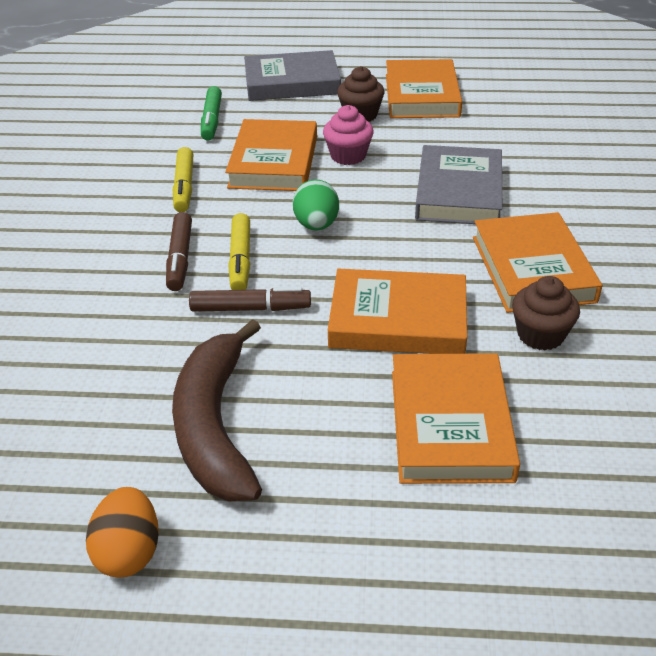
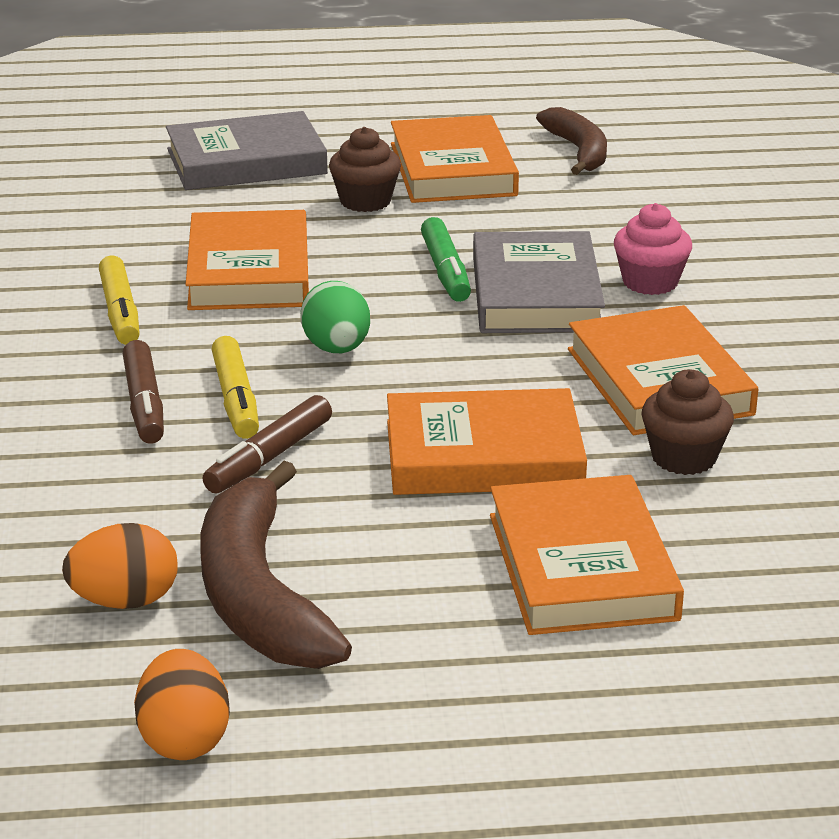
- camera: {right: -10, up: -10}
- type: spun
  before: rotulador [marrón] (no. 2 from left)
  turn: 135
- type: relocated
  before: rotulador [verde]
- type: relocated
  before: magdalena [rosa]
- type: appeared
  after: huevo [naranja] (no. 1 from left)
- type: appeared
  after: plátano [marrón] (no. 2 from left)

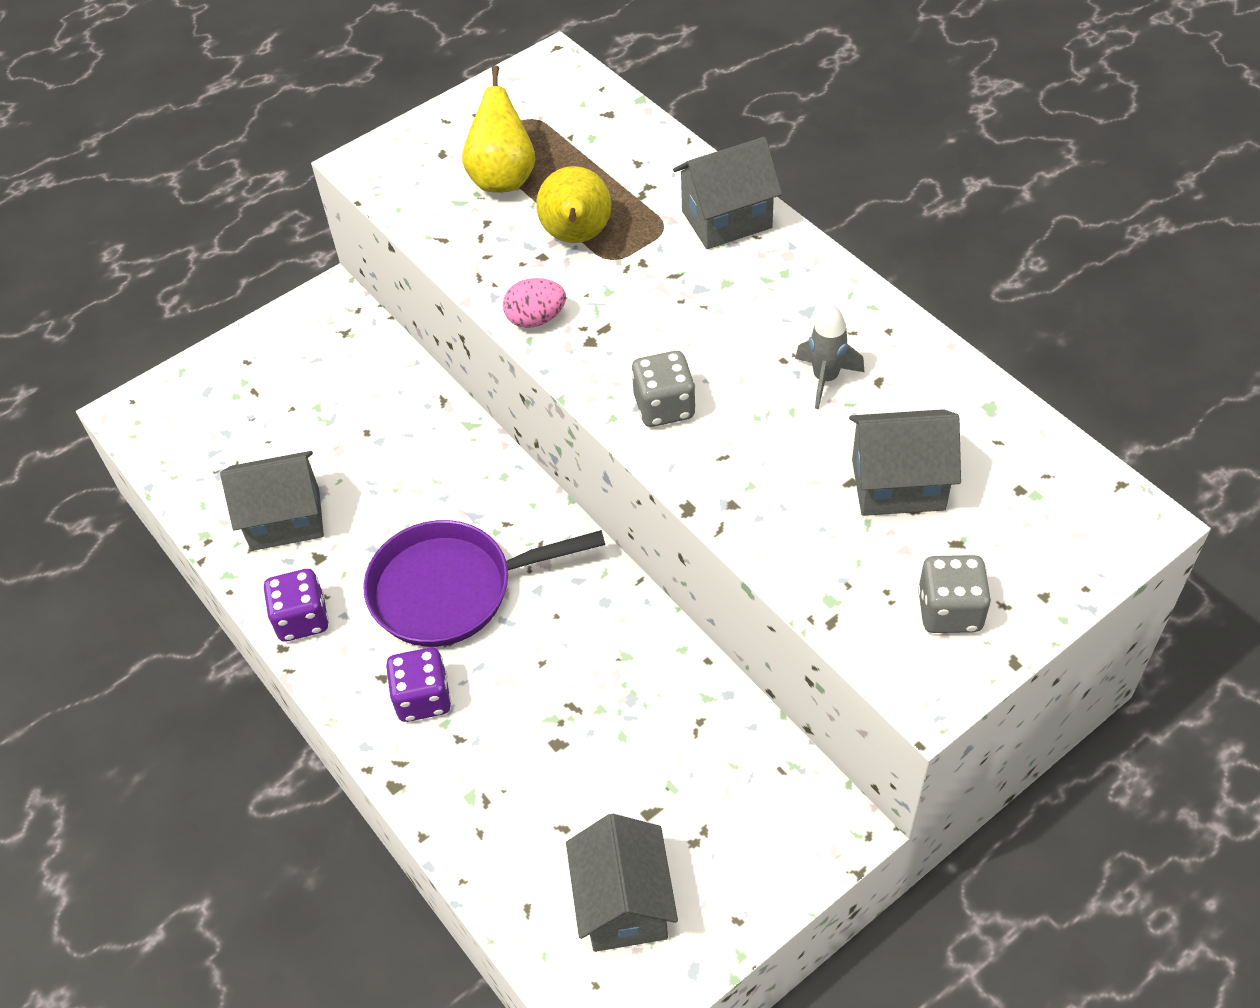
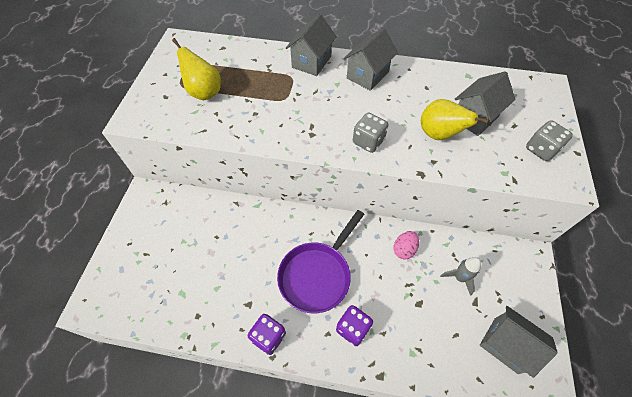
- camera: {right: -45, up: 5}
- type: relocated
  before: casa [gris] (no. 1 from left in the first image)
  after: casa [gris] (no. 2 from left)
- type: relocated
  before: huevo [rosa]
- type: relocated
  before: pera [amarillo] (no. 2 from left)
- type: relocated
  before: cohete [gris]

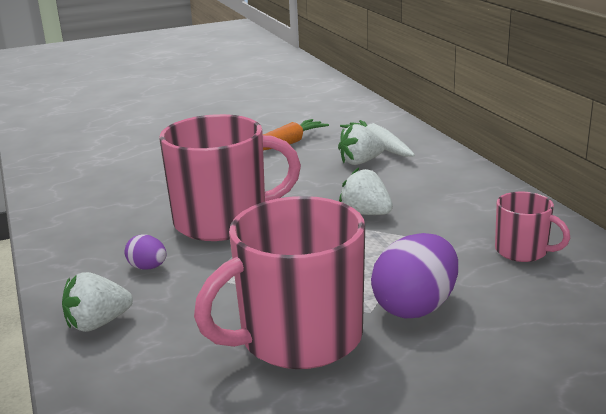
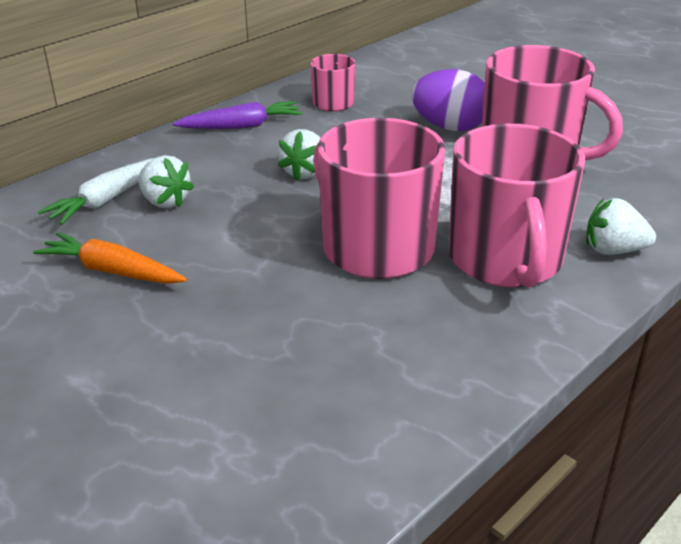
- camera: {right: -115, up: 10}
- type: spun
  before: fresa [blanco] (no. 1 from left in the first image)
  turn: 150
- type: exchanged
  before: huevo [morado] (no. 1 from left)
  after: taza [rosa] (no. 3 from left)
- type: appeared
  after: zanahoria [morado]

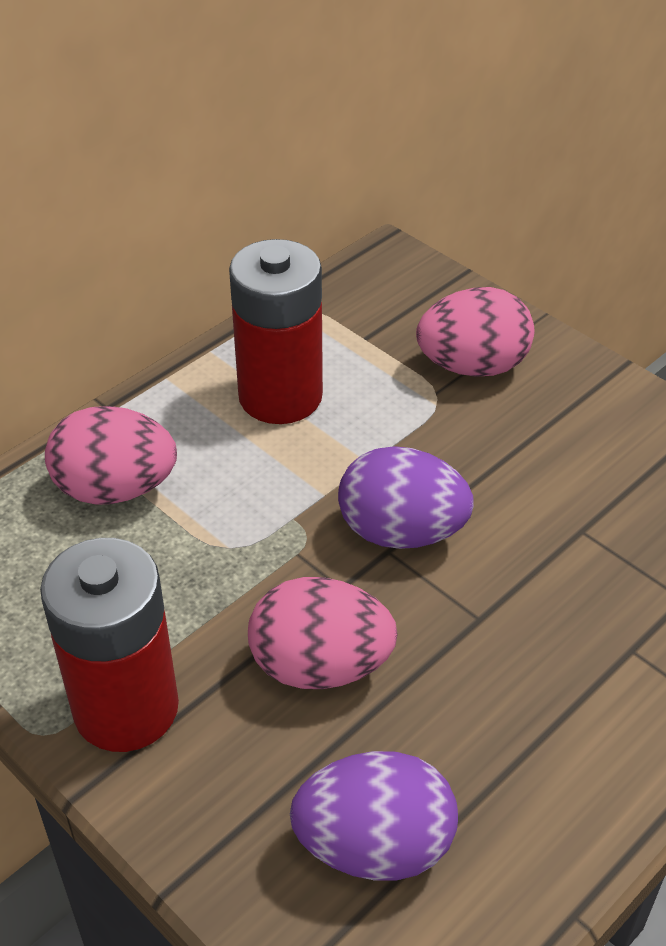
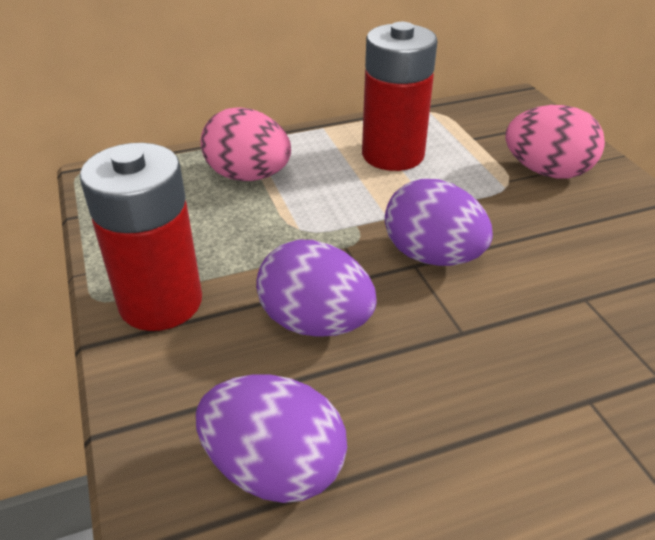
- camera: {right: 25, up: -5}
- type: colour
  before: huevo [rosa] (no. 2 from left)
  after: huevo [morado] (no. 2 from left)

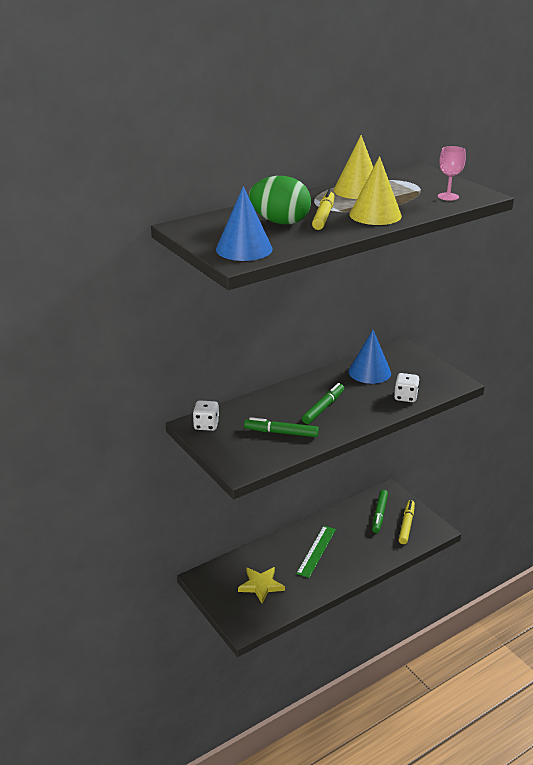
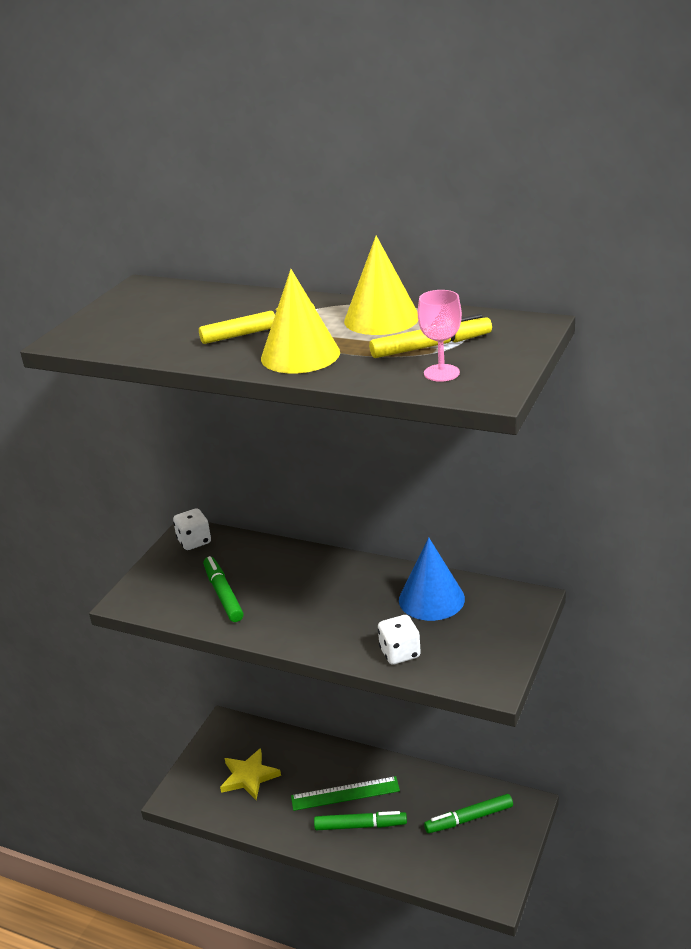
- camera: {right: 60, up: 0}
- type: missing
  before: cono [azul] (no. 1 from left)
- type: missing
  before: huevo [verde]
- type: relocated
  before: rotulador [verde] (no. 2 from left)
- type: relocated
  before: rotulador [amarillo] (no. 2 from left)

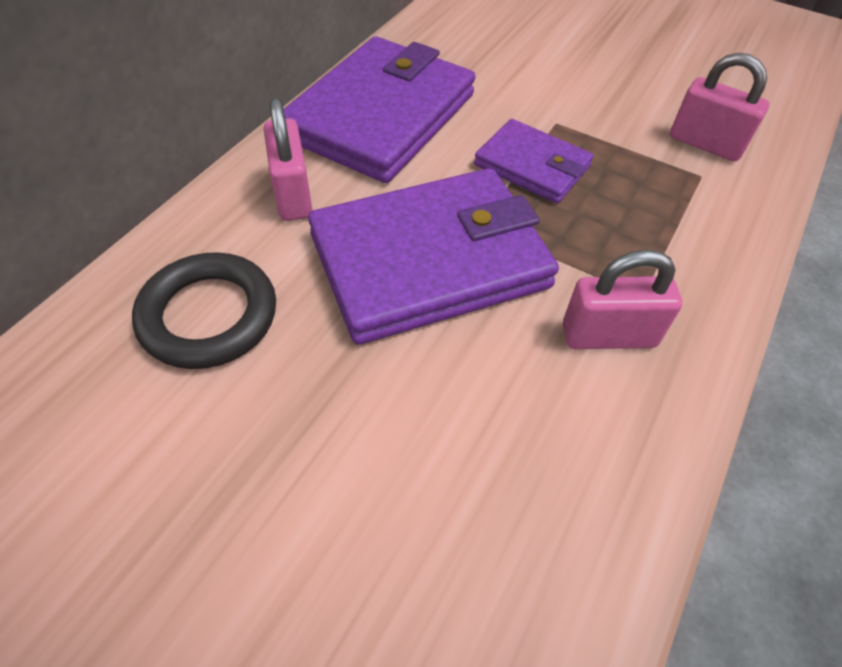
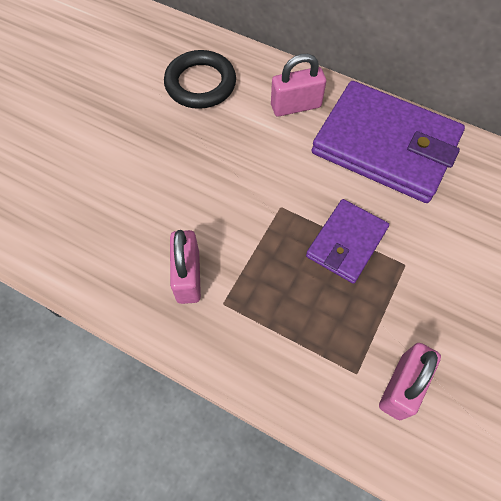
- camera: {right: 90, up: 10}
- type: missing
  before: cartera [morado] (no. 2 from left)

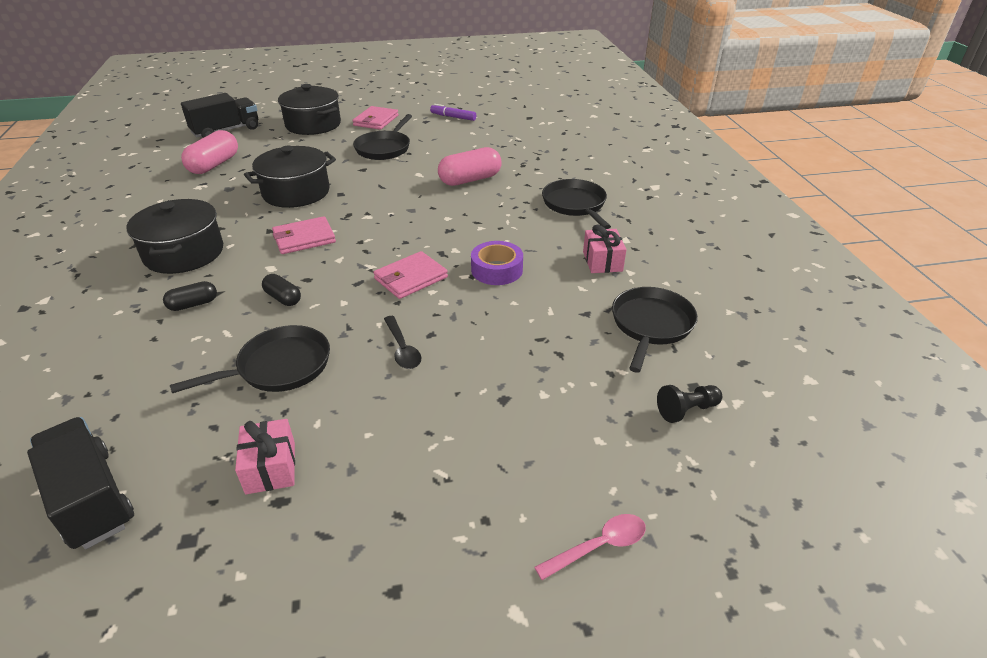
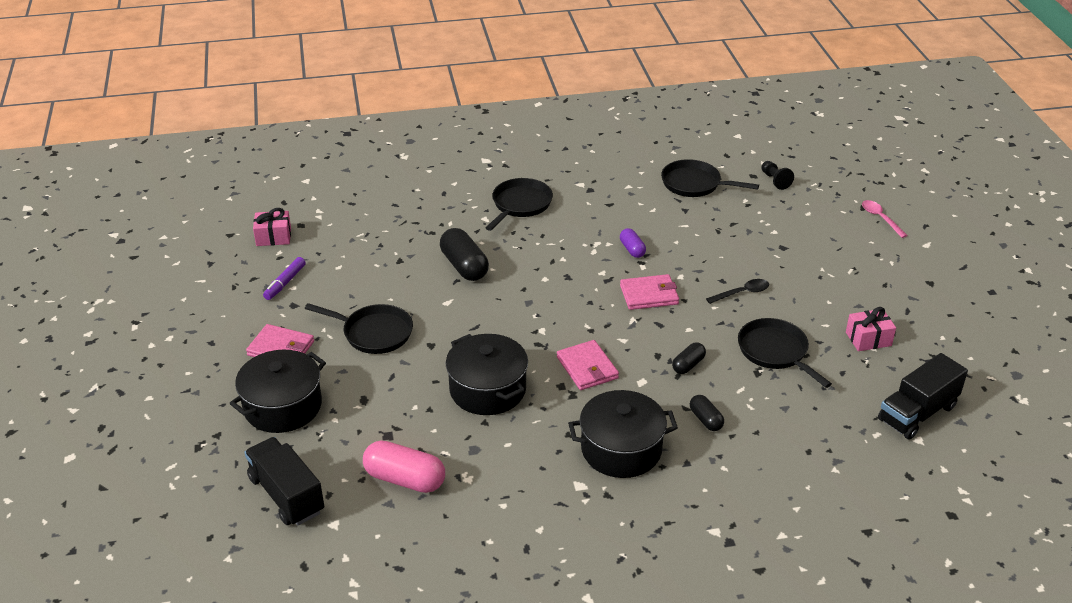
- camera: {right: -90, up: 0}
- type: spun
  before: cartera [rosa] (no. 3 from left)
  turn: -60
- type: colour
  before: cápsula [rosa] (no. 2 from left)
  after: cápsula [negro] (no. 1 from left)
- type: exchanged
  before: cinta adhesiva [morado]
  after: cápsula [morado]
- type: spun
  before: sartén [negro] (no. 3 from left in the first image)
  turn: 135
- type: relocated
  before: regalo [rosa] (no. 2 from left in the first image)
  after: regalo [rosa] (no. 1 from left)

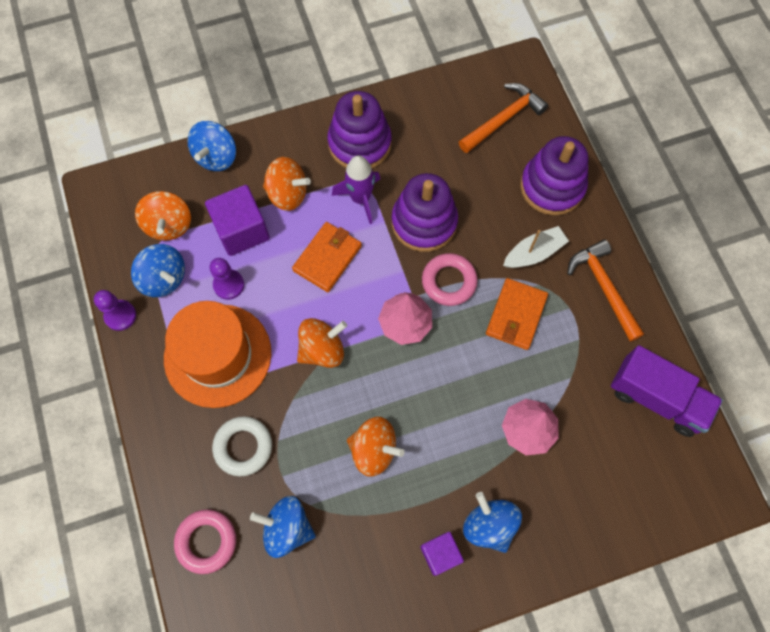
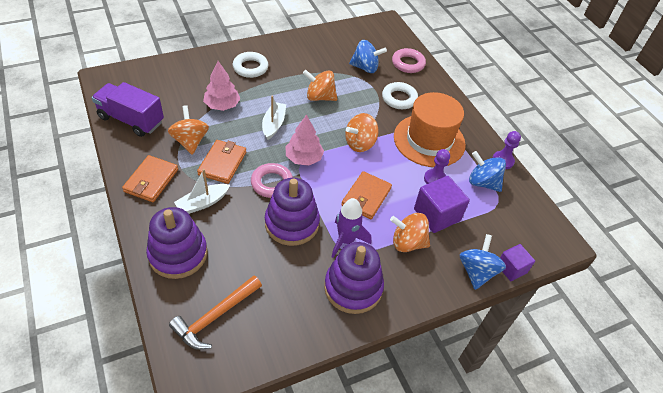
- camera: {right: 170, up: -20}
- type: relocated
  before: peonza [naranja] (no. 1 from left)
- type: relocated
  before: cubo [morado] (no. 2 from left)
- type: exchanged
  before: peonza [azul] (no. 4 from left)
  after: anillo [blanco] (no. 1 from left)
- type: exchanged
  before: martillo [naranja] (no. 2 from left)
  after: cartera [naranja] (no. 1 from left)
- type: appeared
  after: barco [blanco] (no. 2 from left)

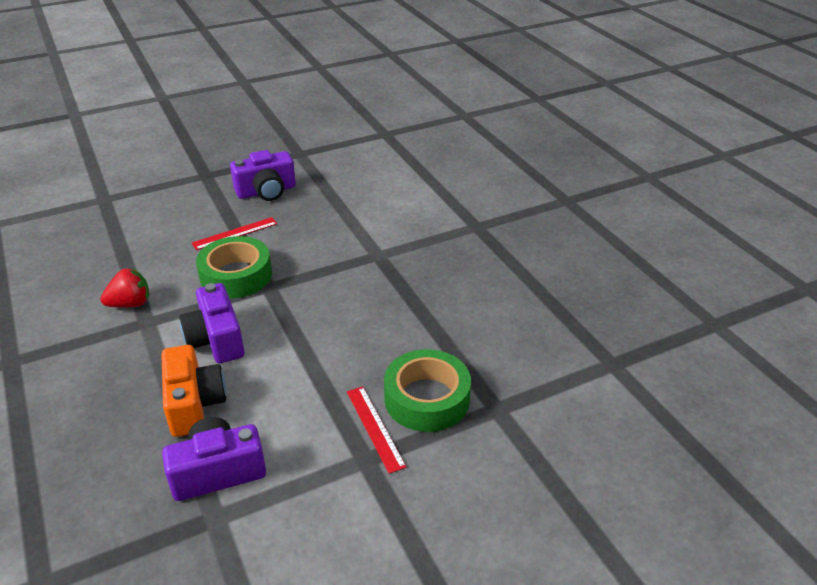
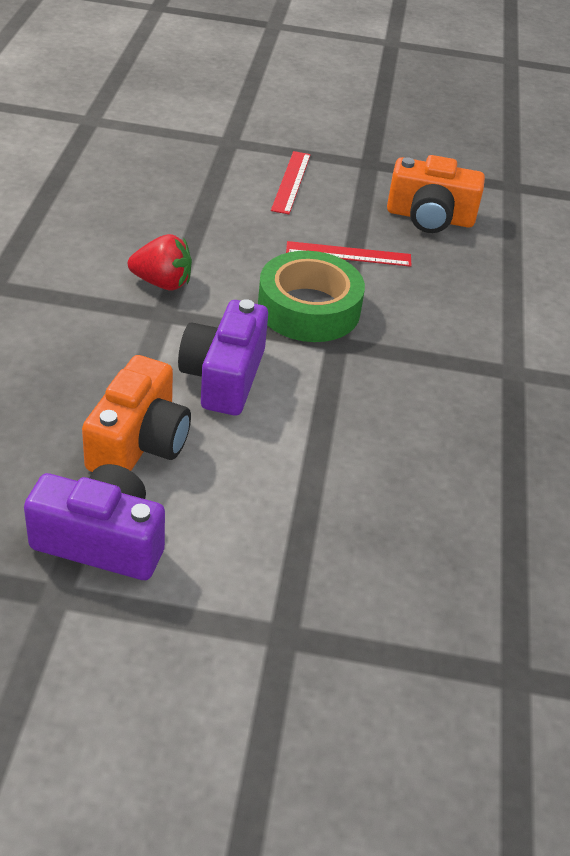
- camera: {right: 30, up: 5}
- type: colour
  before: cámara [morado] (no. 3 from left)
  after: cámara [naranja] (no. 2 from left)
- type: relocated
  before: regla [rojo] (no. 2 from left in the first image)
  after: regla [rojo] (no. 1 from left)
- type: missing
  before: cinta adhesiva [verde] (no. 2 from left)

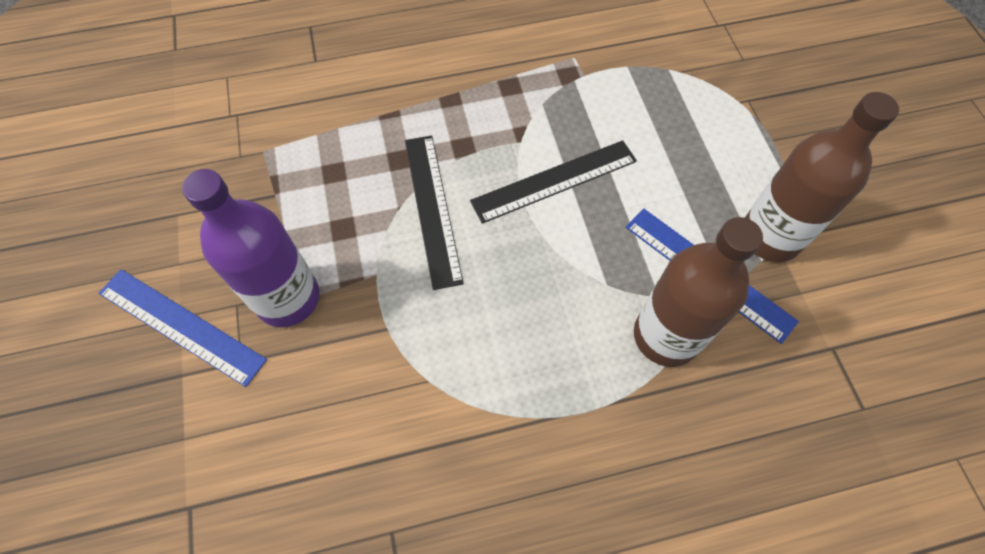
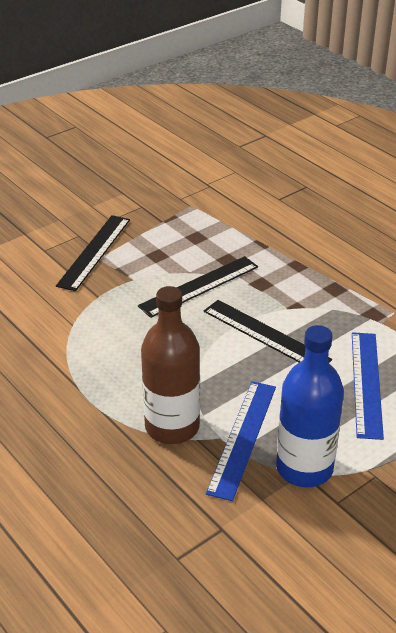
- camera: {right: 65, up: -25}
- type: relocated
  before: regla [azul] (no. 1 from left in the first image)
  after: regla [azul] (no. 2 from left)
- type: exchanged
  before: botella [morado]
  after: regla [negro] (no. 1 from left)
- type: colour
  before: botella [marrón] (no. 2 from left)
  after: botella [azul]

